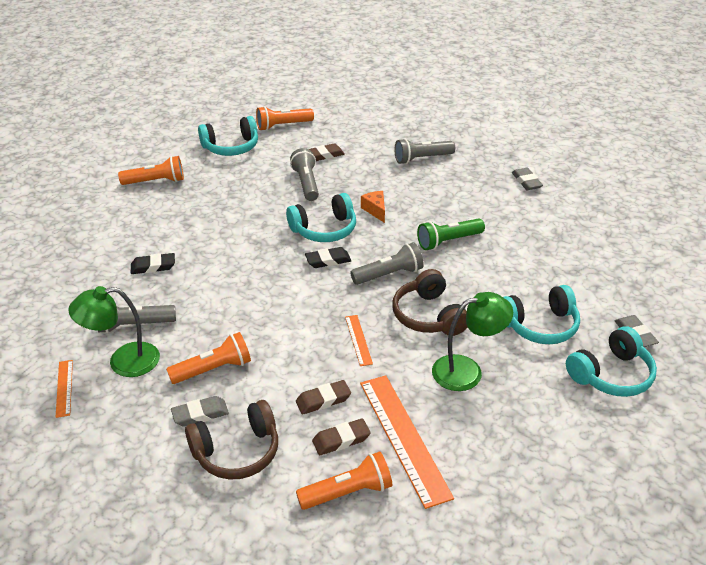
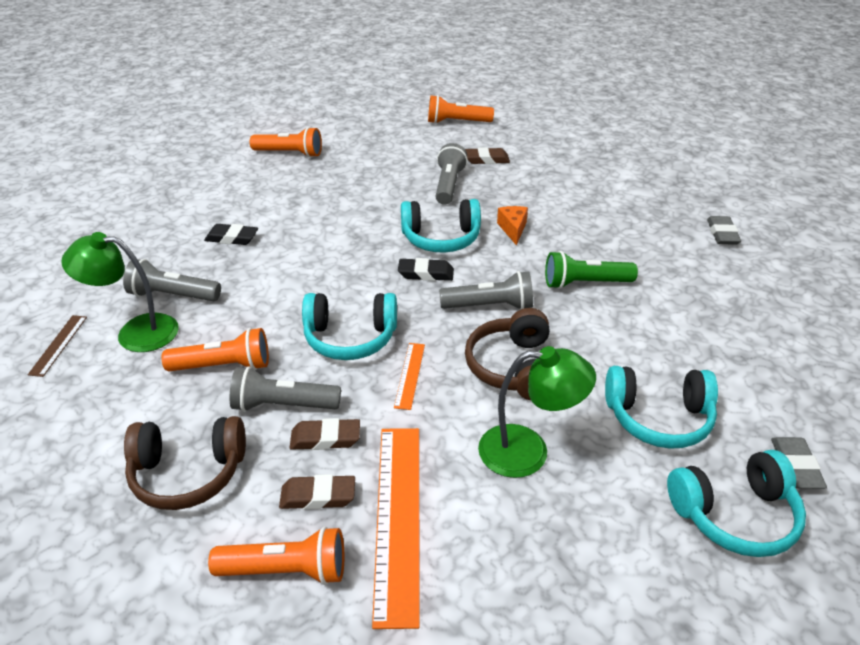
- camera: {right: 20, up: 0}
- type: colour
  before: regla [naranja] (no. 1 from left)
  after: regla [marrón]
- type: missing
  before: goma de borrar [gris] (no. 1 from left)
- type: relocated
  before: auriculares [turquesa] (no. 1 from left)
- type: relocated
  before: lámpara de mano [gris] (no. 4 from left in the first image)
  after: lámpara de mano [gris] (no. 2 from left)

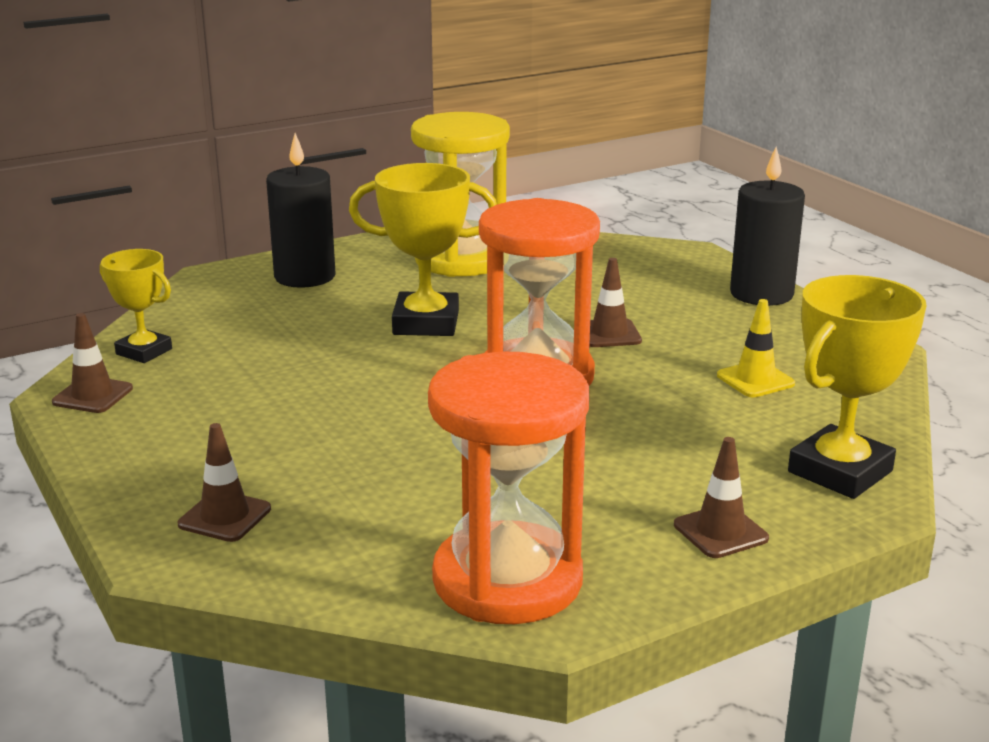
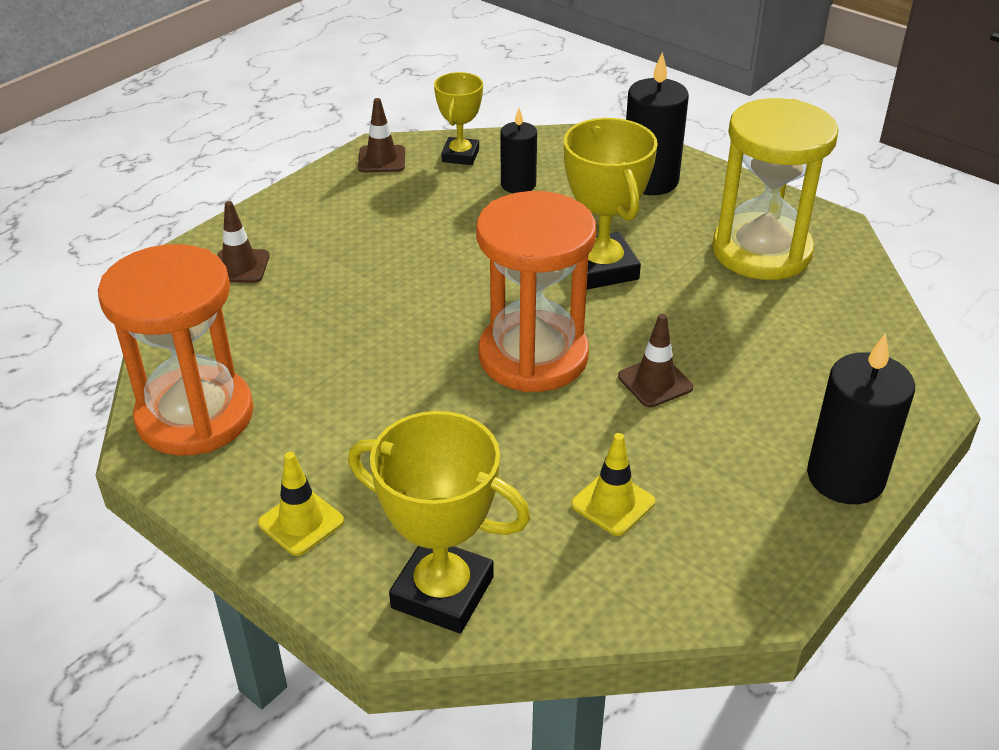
- camera: {right: 70, up: 15}
- type: colour
  before: cono de tráfico [marrón] (no. 4 from left)
  after: cono de tráfico [amarillo] (no. 1 from left)
- type: appeared
  after: vela [negro] (no. 1 from left)

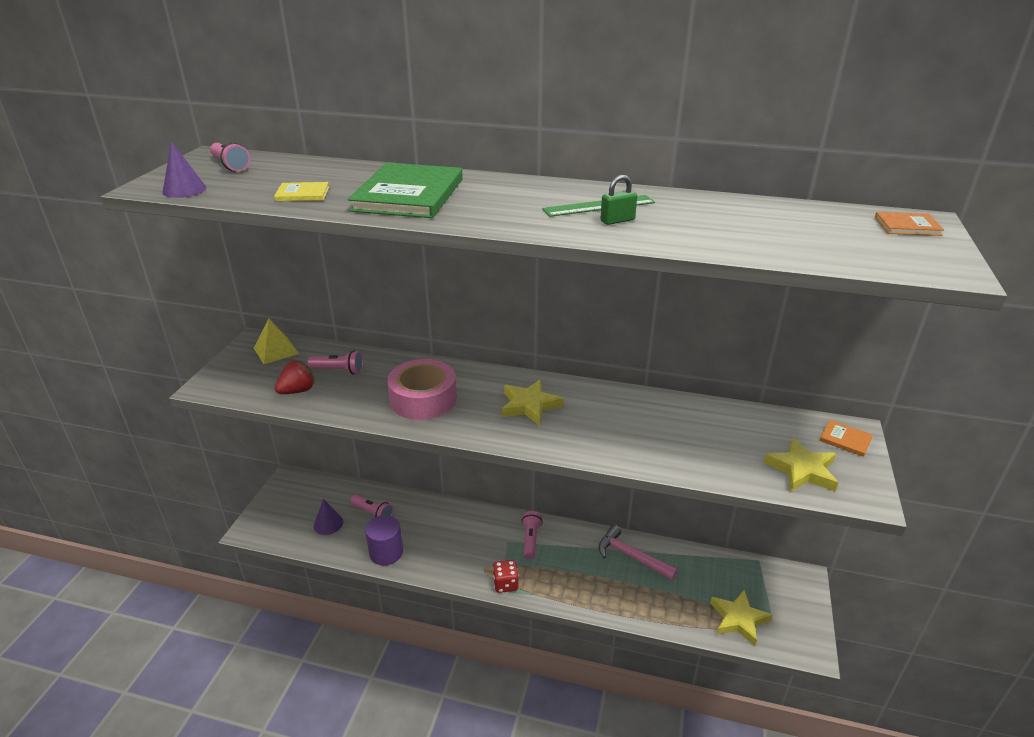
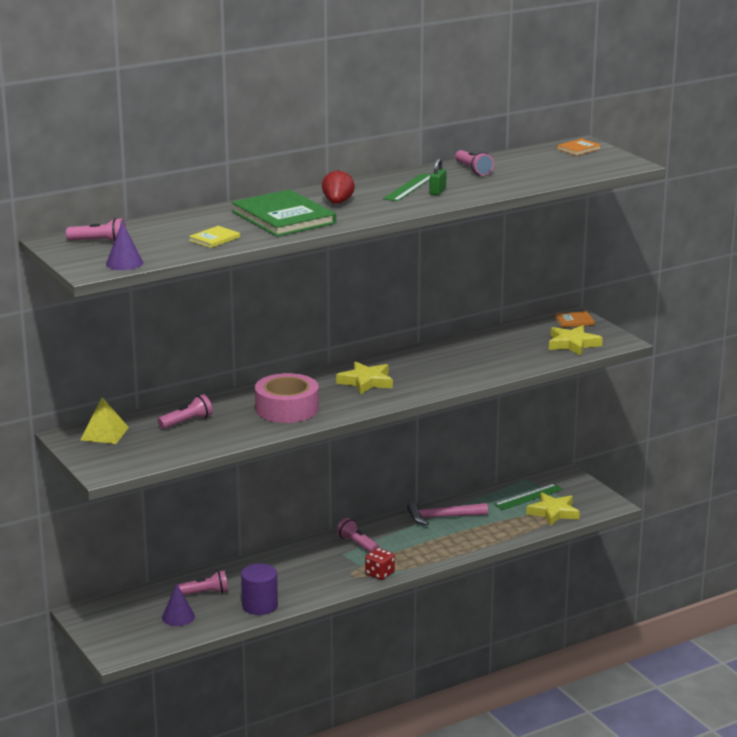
- camera: {right: -45, up: -10}
- type: relocated
  before: fresa [rojo]
- type: appeared
  after: lámpara de mano [rosa] (no. 5 from left)
- type: appeared
  after: regla [verde] (no. 2 from left)

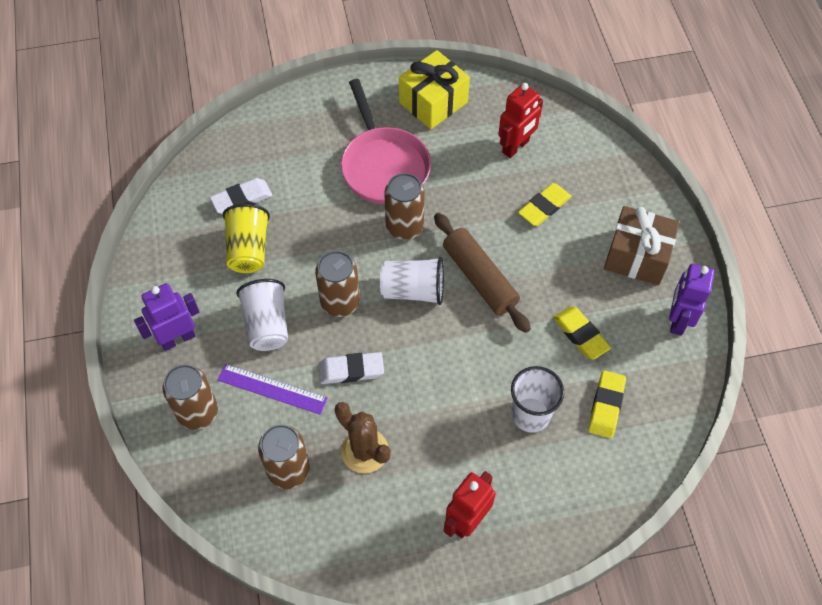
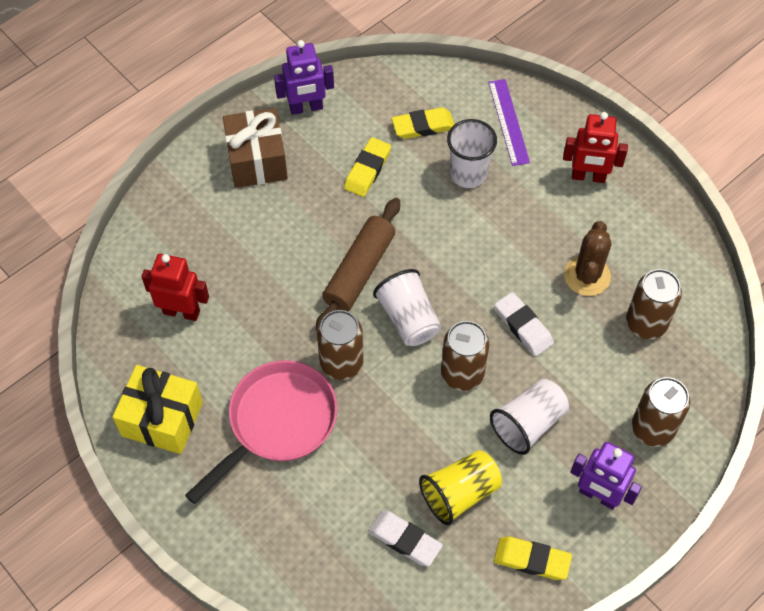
- camera: {right: -120, up: 0}
- type: relocated
  before: regla [morado]
- type: relocated
  before: goma de borrar [amarillo] (no. 1 from left in the first image)
  after: goma de borrar [amarillo] (no. 3 from left)

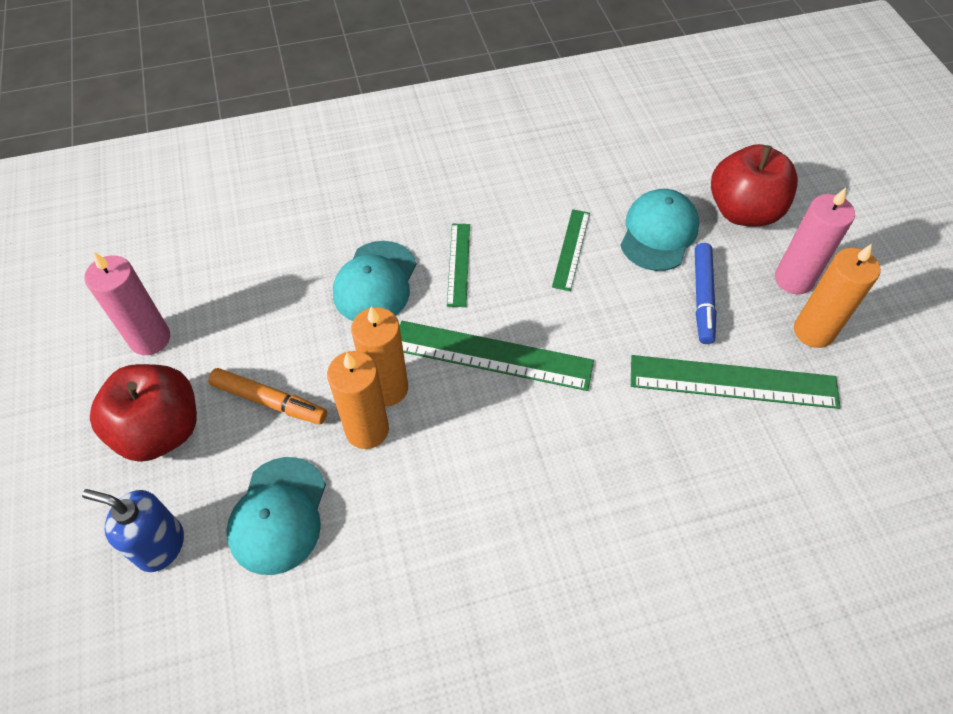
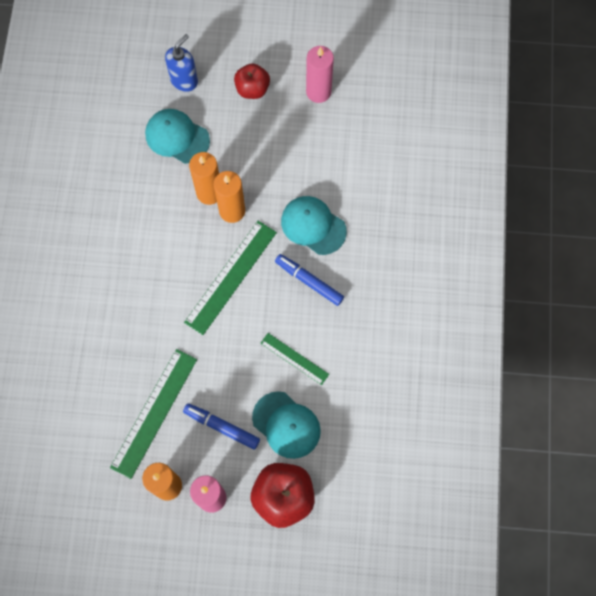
- camera: {right: 110, up: 15}
- type: size
  before: manzana [rojo] (no. 1 from left)
  scale: 0.64
- type: missing
  before: rotulador [naranja]
- type: exchanged
  before: regla [verde] (no. 1 from left)
  after: rotulador [azul] (no. 2 from left)

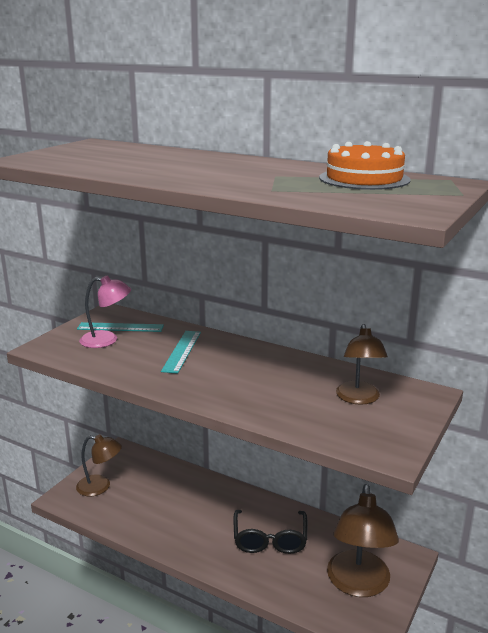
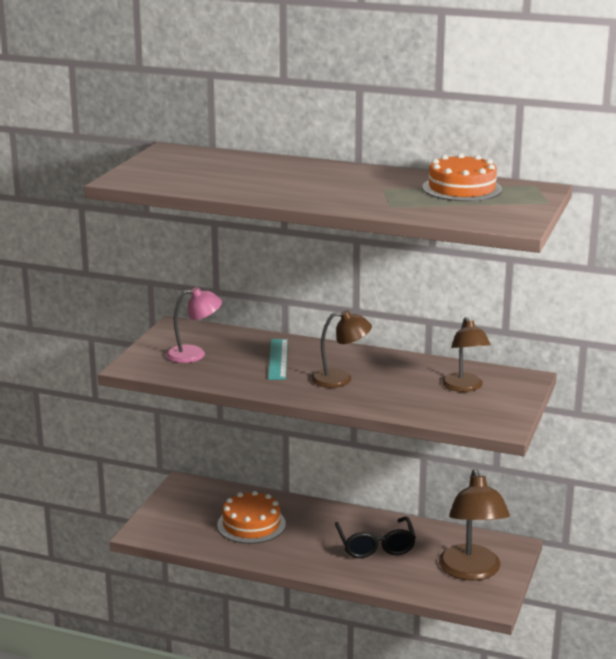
- camera: {right: -10, up: 0}
- type: relocated
  before: lámpara [marrón] (no. 1 from left)
- type: missing
  before: regla [turquesa] (no. 1 from left)
- type: appeared
  after: tarta [naranja] (no. 1 from left)

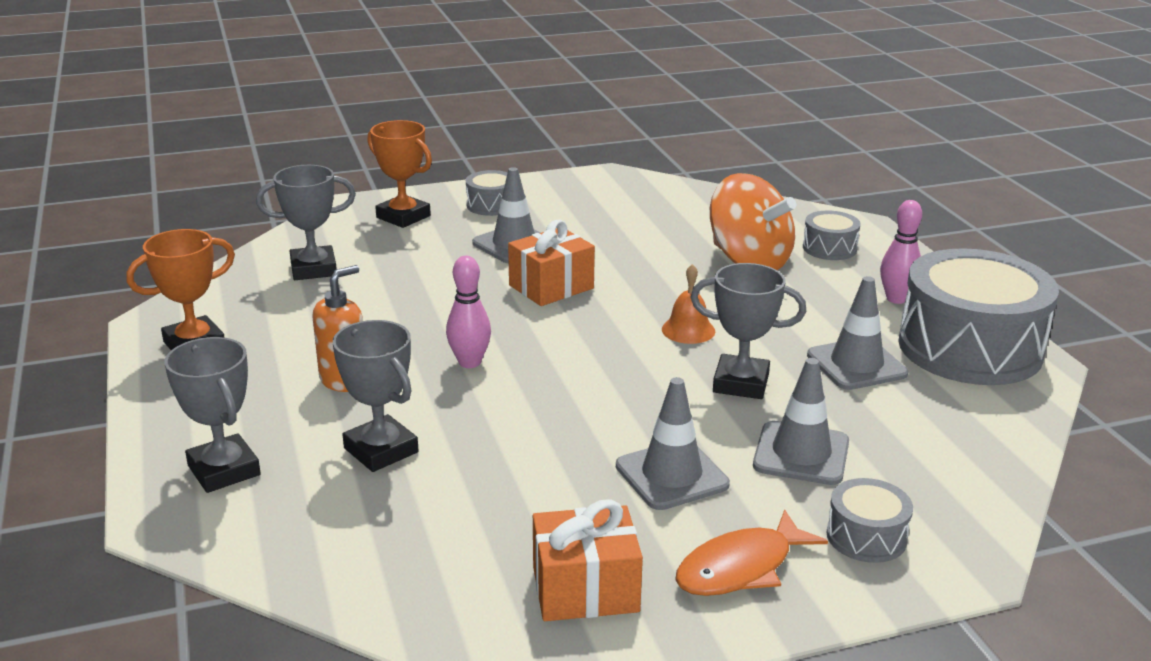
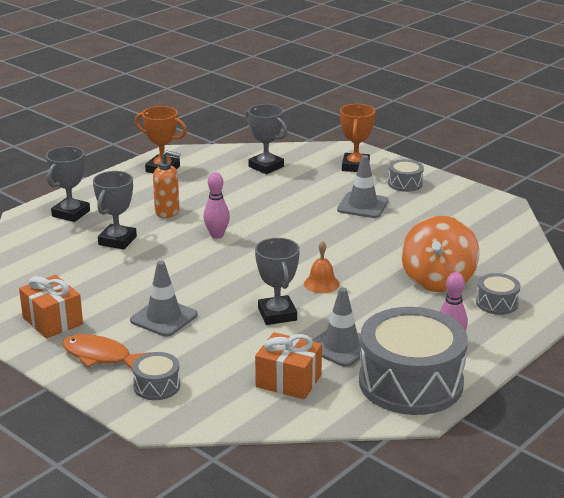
- camera: {right: 60, up: 0}
- type: relocated
  before: regalo [naranja] (no. 1 from left in the first image)
  after: regalo [naranja] (no. 2 from left)
- type: missing
  before: cono de tráfico [gris] (no. 3 from left)

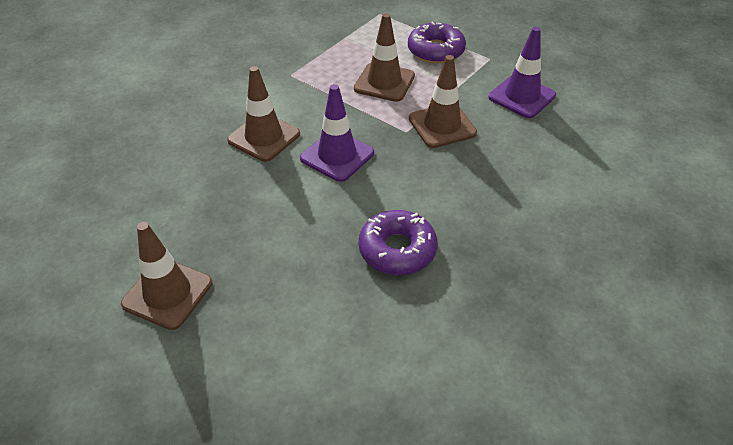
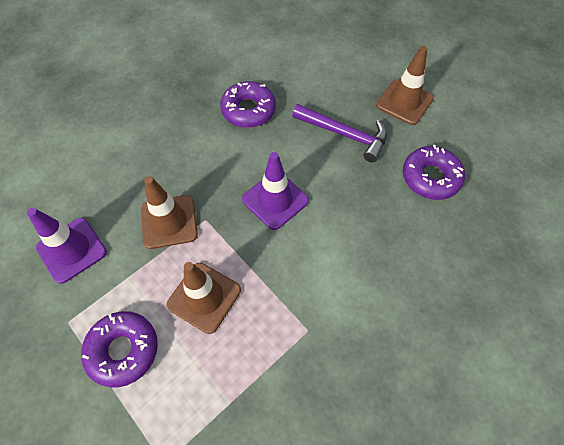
- camera: {right: -170, up: 15}
- type: missing
  before: cono de tráfico [marrón] (no. 2 from left)
- type: appeared
  after: martillo [morado]
- type: appeared
  after: rosquilla [morado] (no. 3 from left)

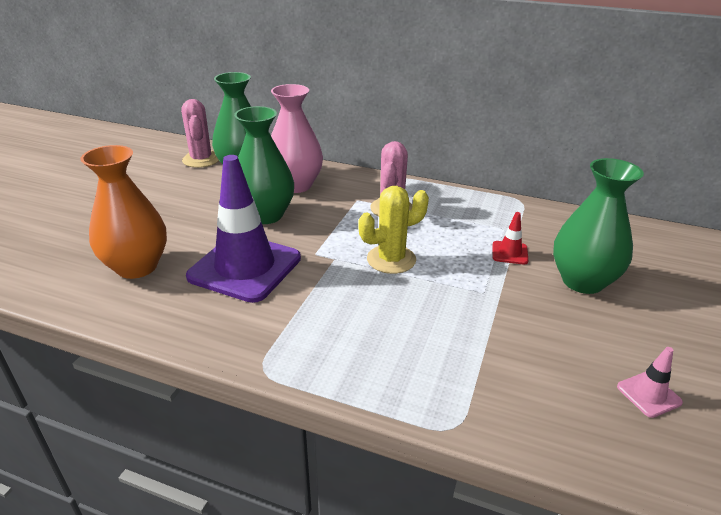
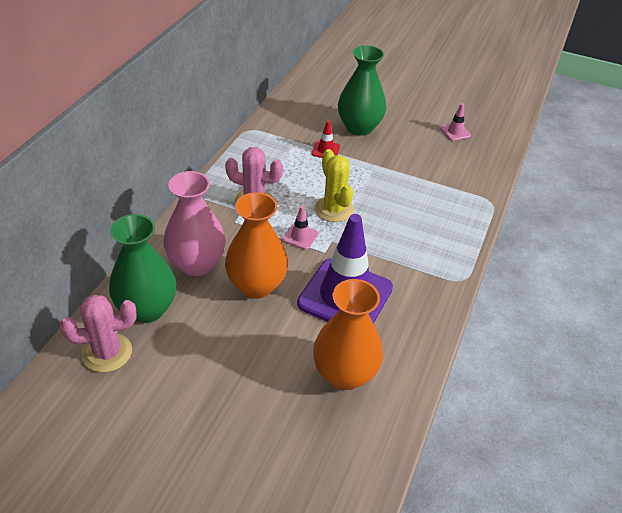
- camera: {right: -90, up: 10}
- type: colour
  before: florero [verde] (no. 2 from left)
  after: florero [naranja] (no. 1 from left)
- type: appeared
  after: cono de tráfico [rosa] (no. 1 from left)

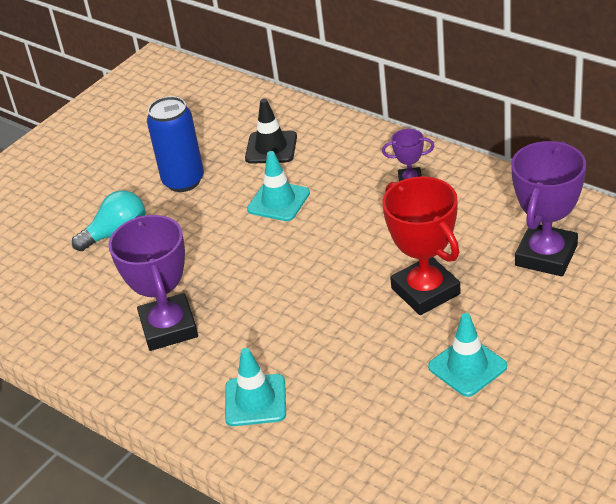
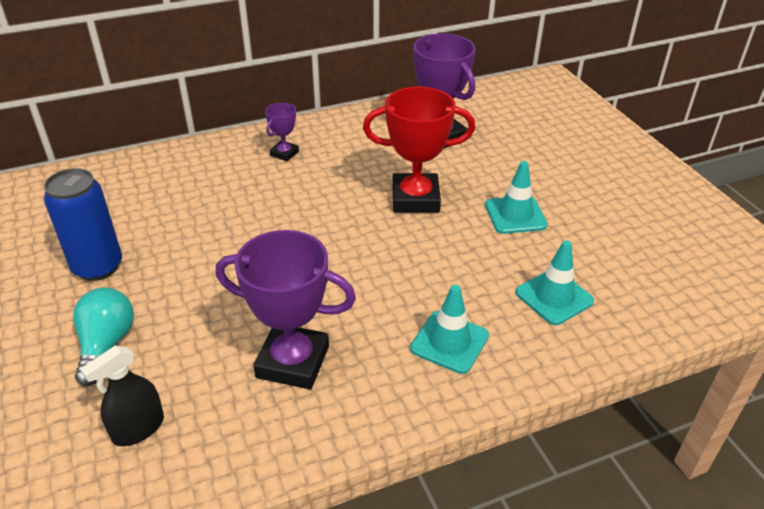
- camera: {right: -65, up: 0}
- type: missing
  before: cono de tráfico [negro]
- type: relocated
  before: cono de tráfico [turquesa] (no. 2 from left in the first image)
  after: cono de tráfico [turquesa] (no. 3 from left)
- type: appeared
  after: pulverizador [negro]

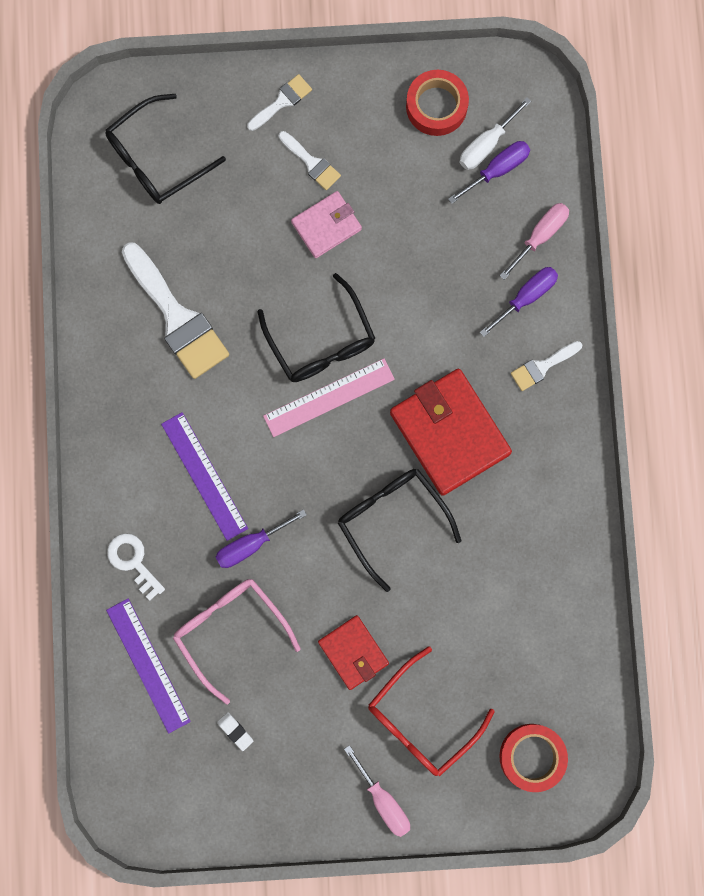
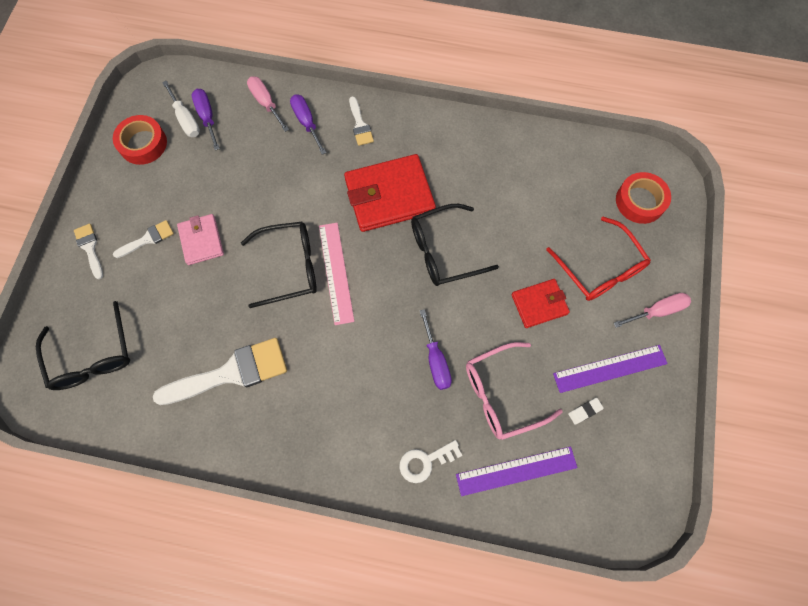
- camera: {right: -75, up: -10}
- type: relocated
  before: regla [morado] (no. 2 from left)

